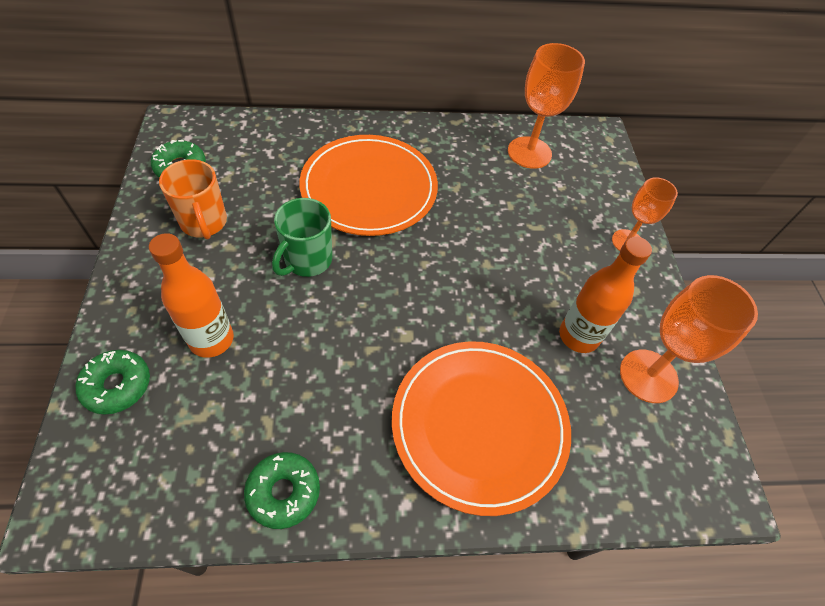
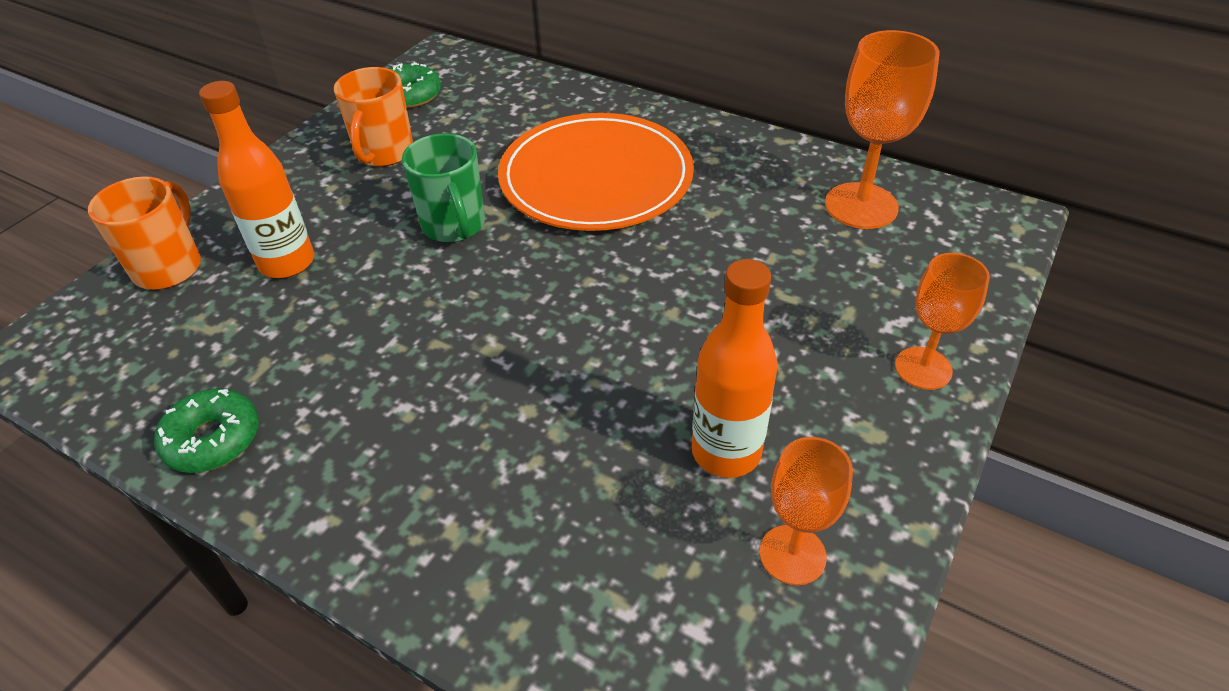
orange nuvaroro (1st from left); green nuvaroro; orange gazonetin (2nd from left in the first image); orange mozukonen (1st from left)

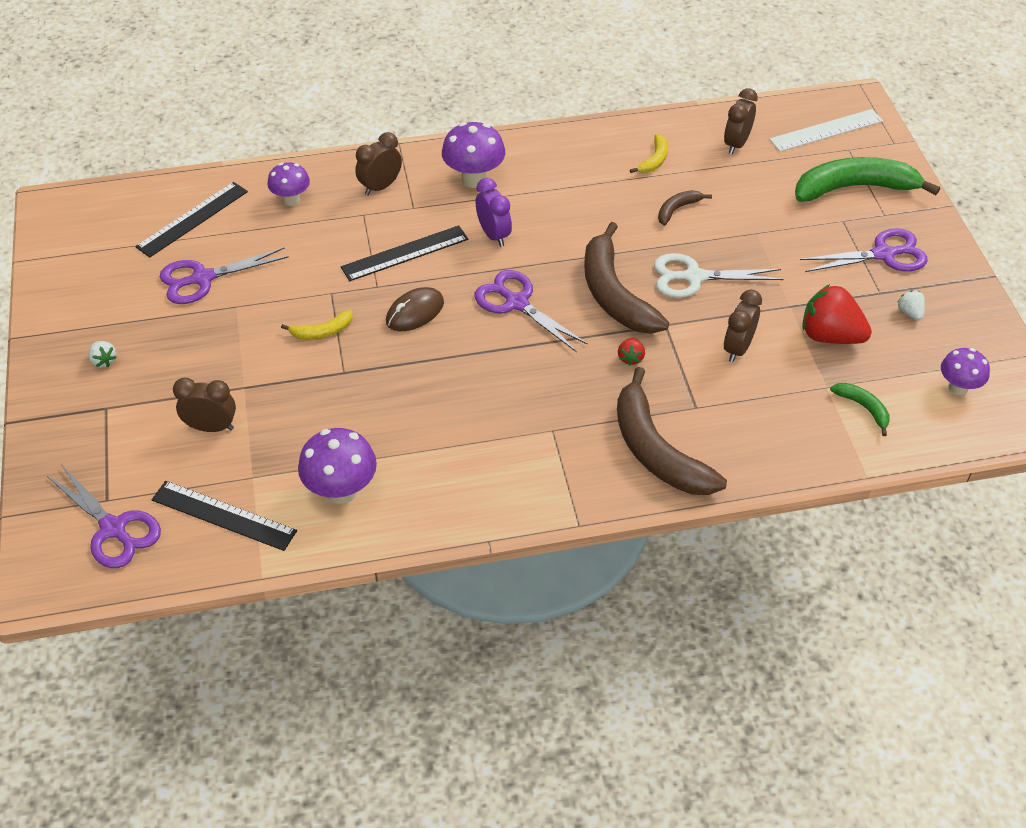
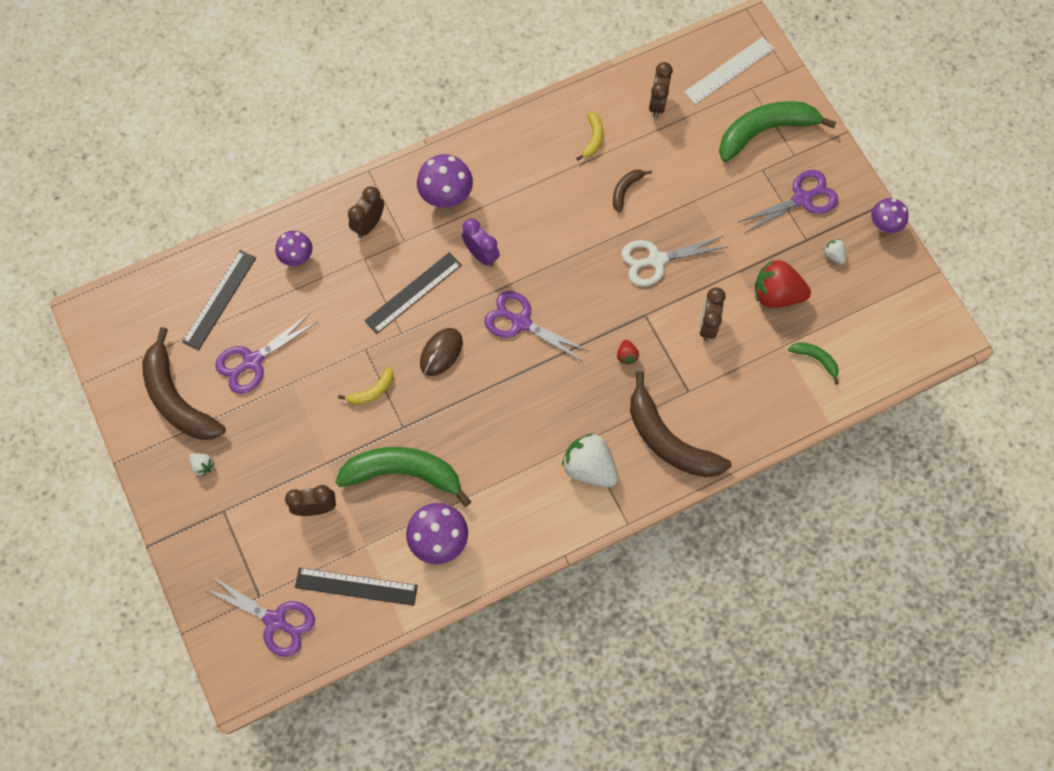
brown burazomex (1st from left); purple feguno (4th from left); green burazomex (1st from left); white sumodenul (2nd from left)

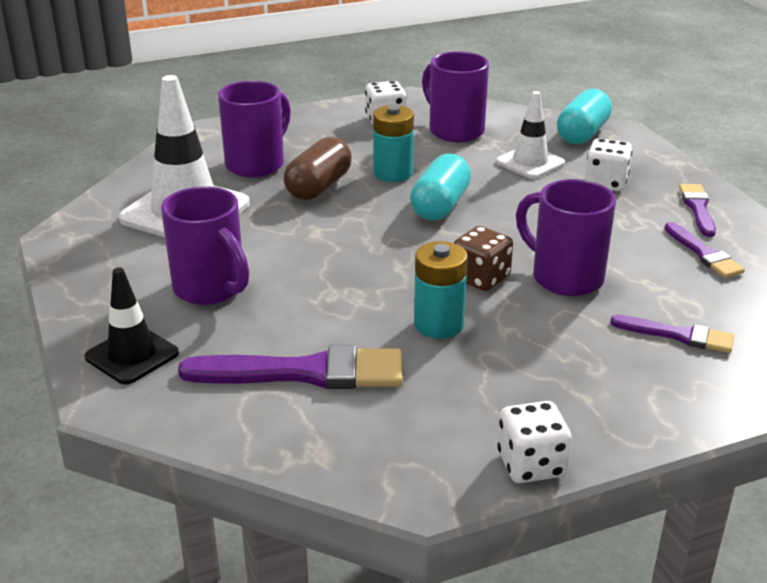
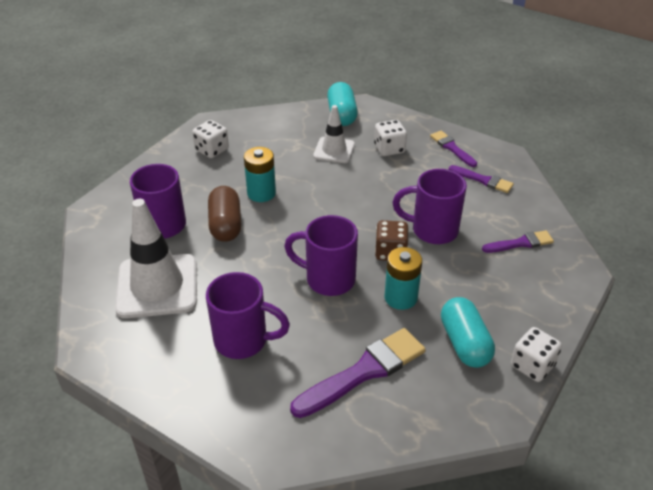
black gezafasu; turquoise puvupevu (2nd from left); purple nuvaroro (3rd from left)

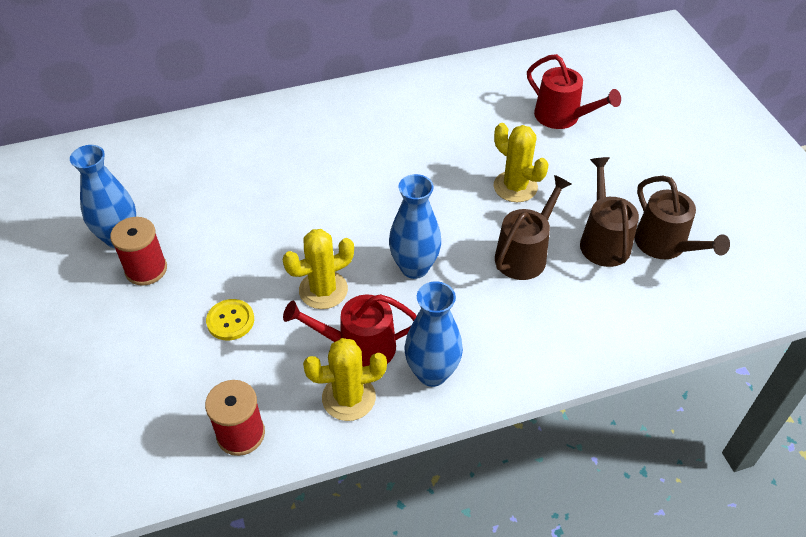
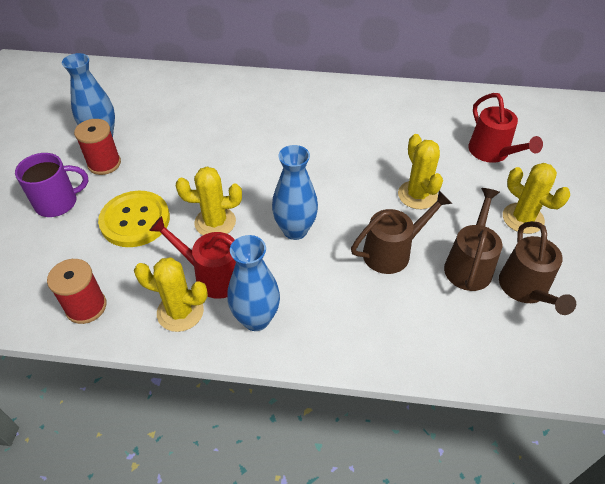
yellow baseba; purple nuvaroro; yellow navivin (4th from left)

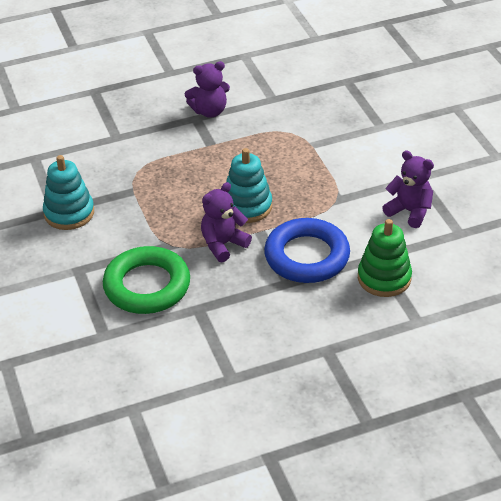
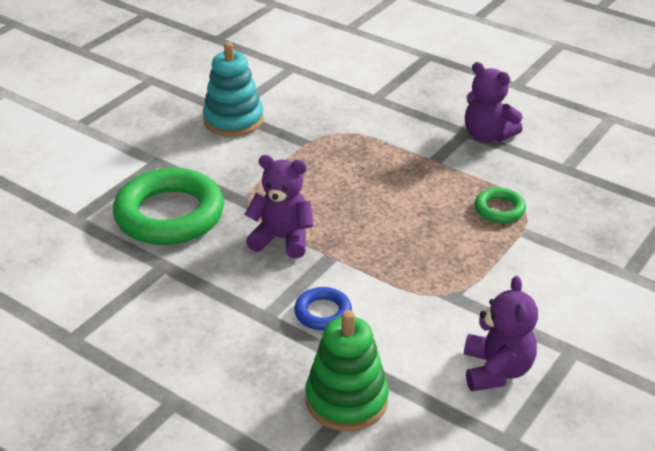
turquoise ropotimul (2nd from left in the first image); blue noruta; green noruta (2nd from left)

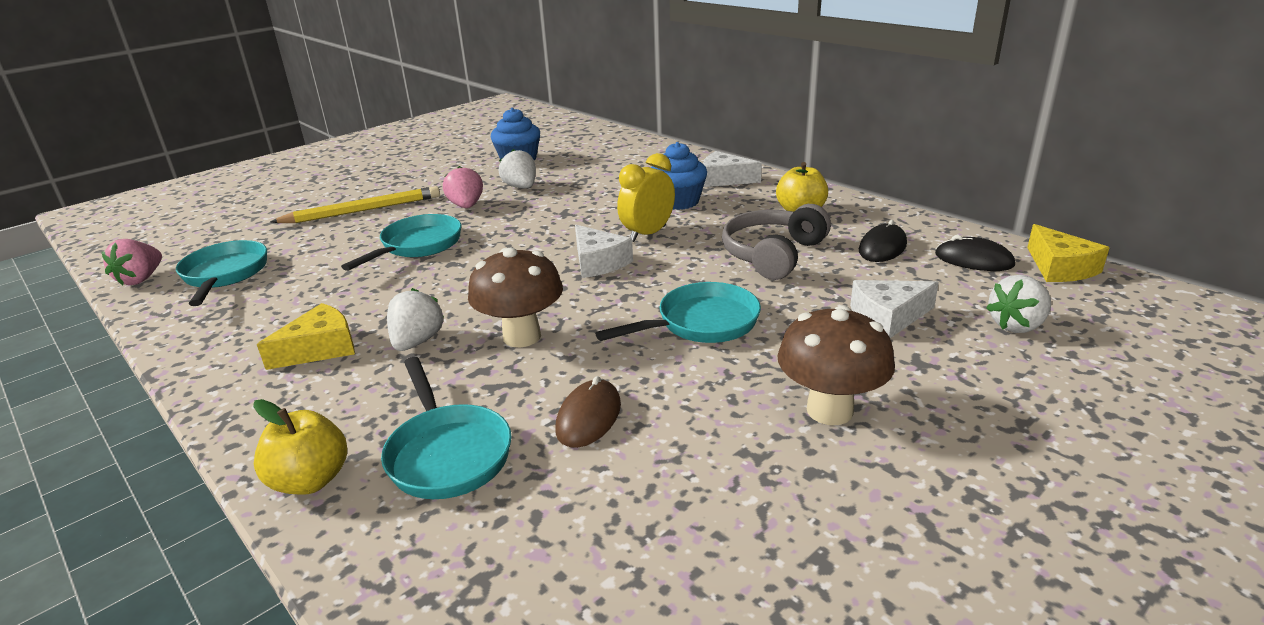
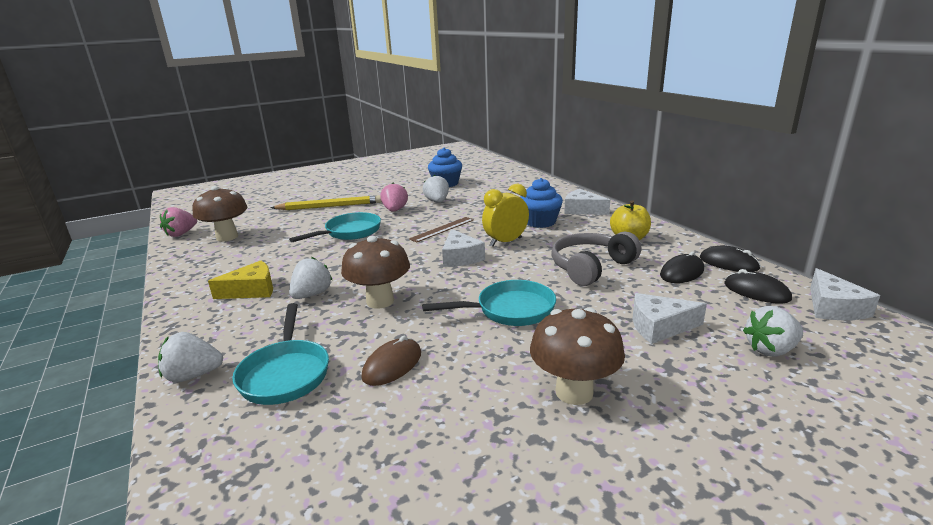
brown feguno (1st from left); white sumodenul (1st from left); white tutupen (4th from left); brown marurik; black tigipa (2nd from left)

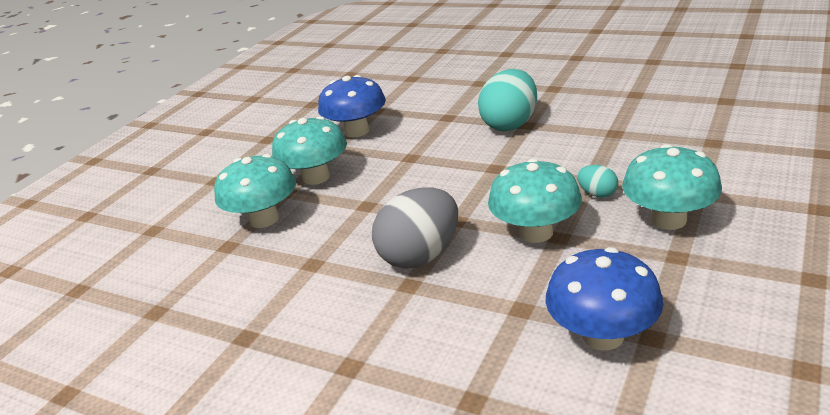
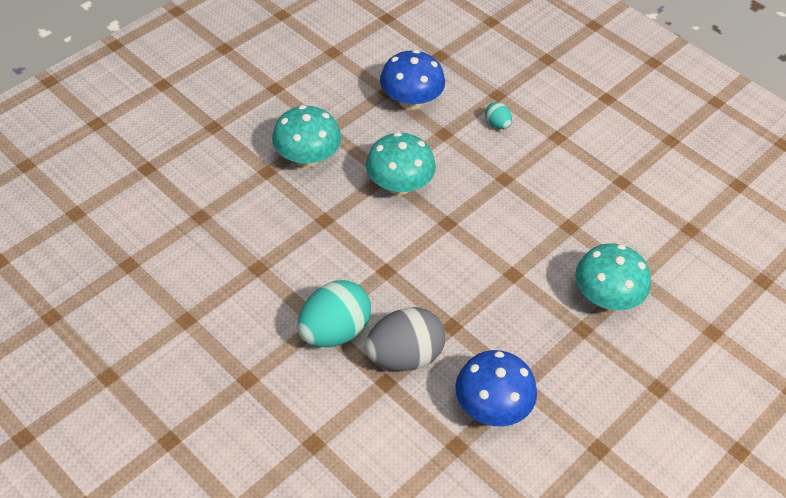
turquoise feguno (2nd from left in the first image); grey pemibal; turquoise pemibal (2nd from left)

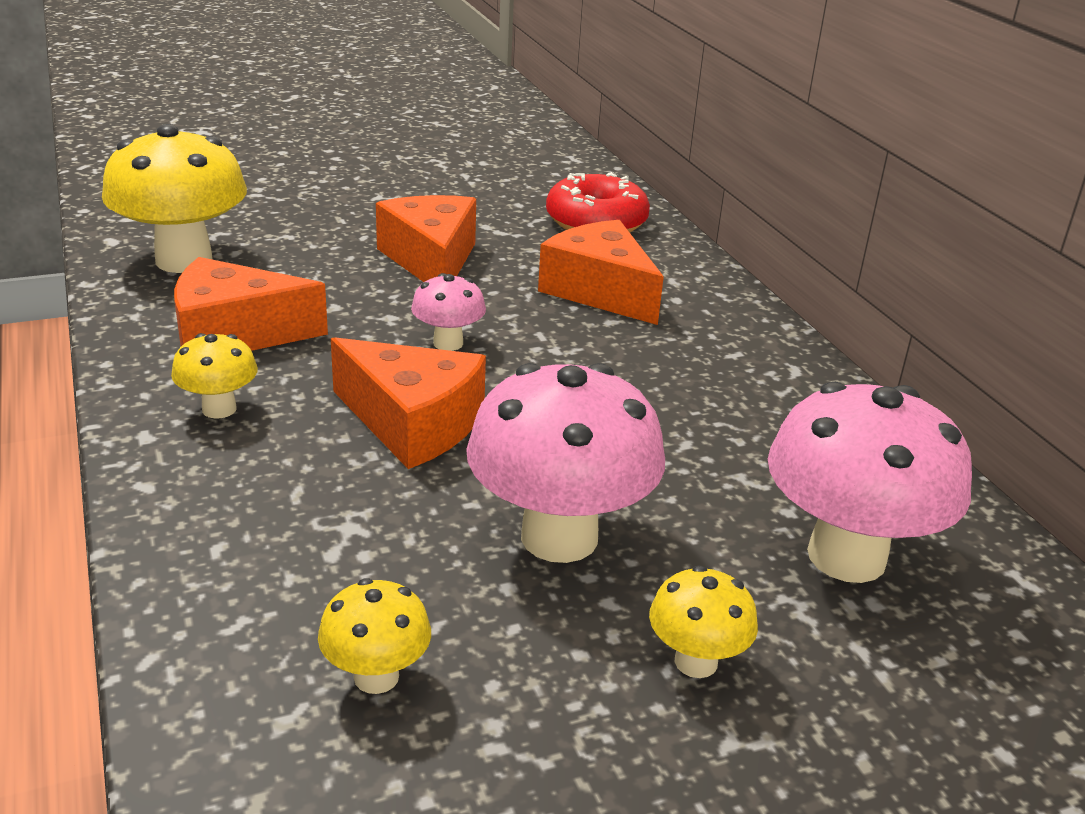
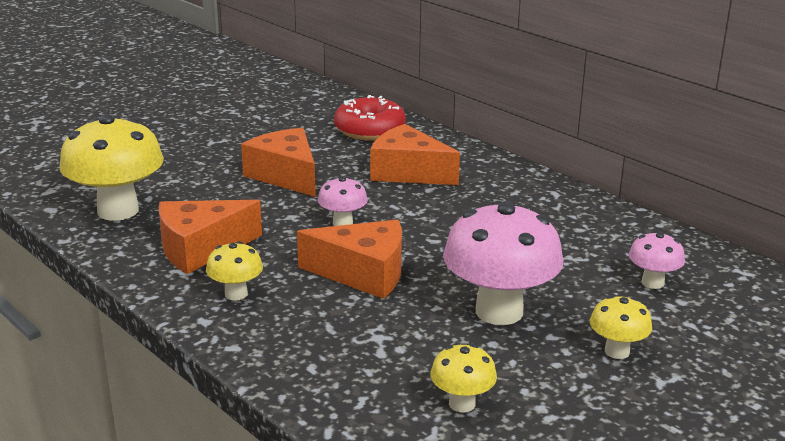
pink feguno (3rd from left)

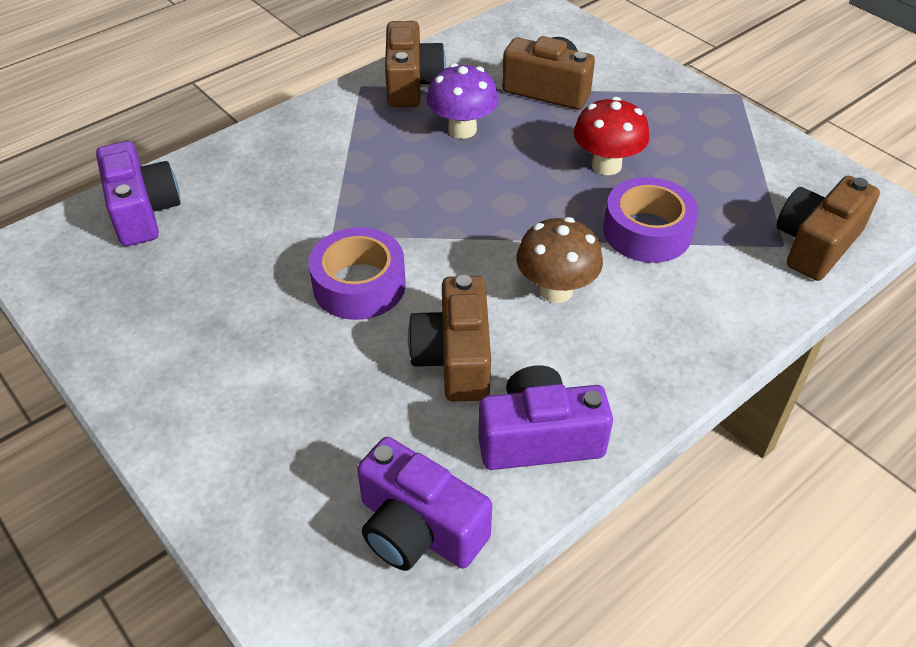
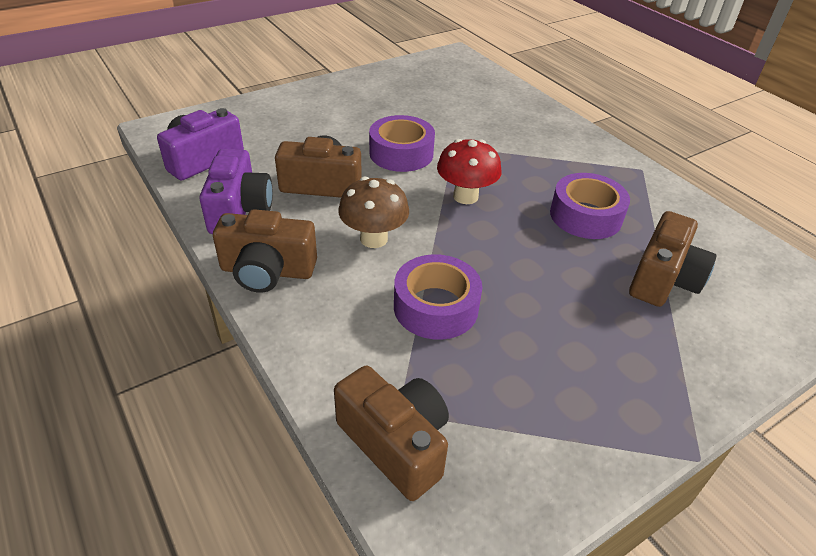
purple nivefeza (1st from left in the first image); brown nivefeza (1st from left); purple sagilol (3rd from left); red feguno

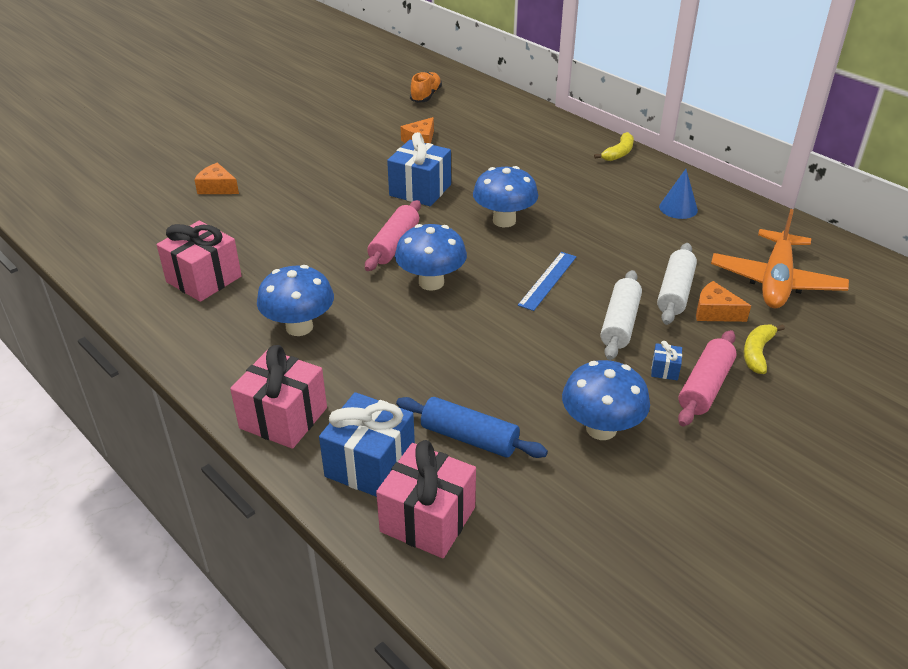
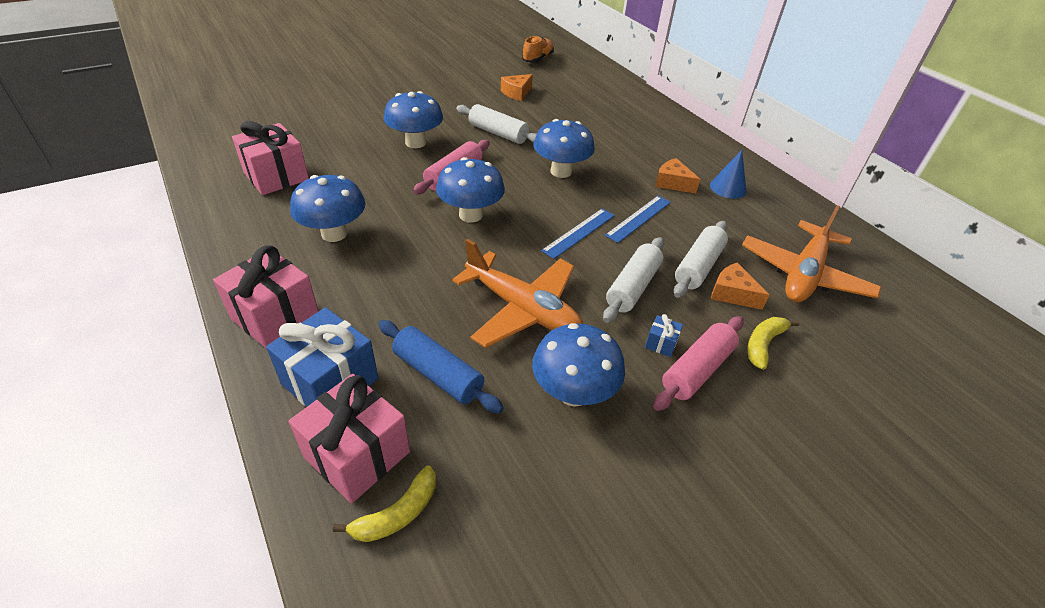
orange tutupen (2nd from left); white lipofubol (1st from left); yellow burazomex (1st from left); blue feguno (2nd from left); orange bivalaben (1st from left); blue marurik (2nd from left)

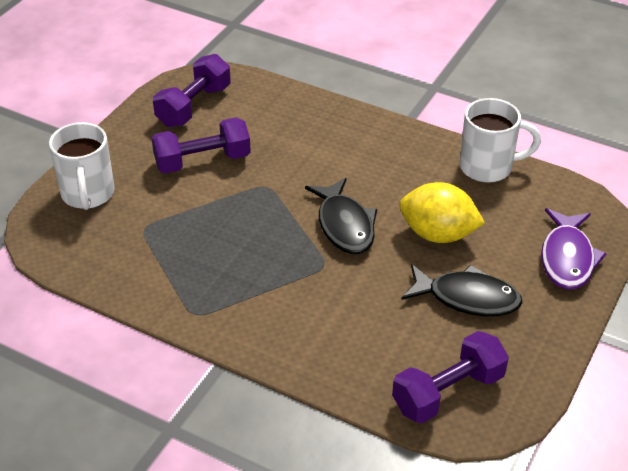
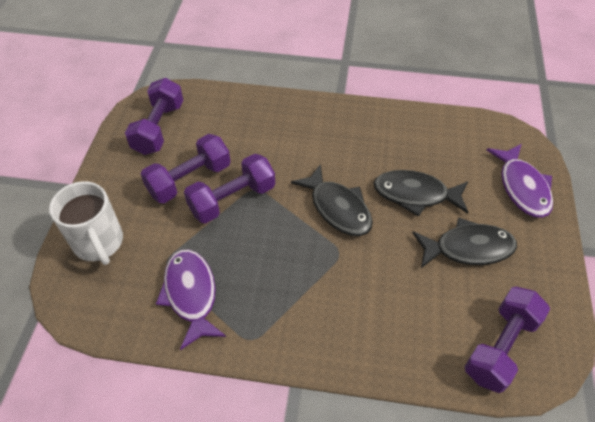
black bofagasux (2nd from left); white nuvaroro (2nd from left in the first image); purple bofagasux (1st from left); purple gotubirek (3rd from left)

